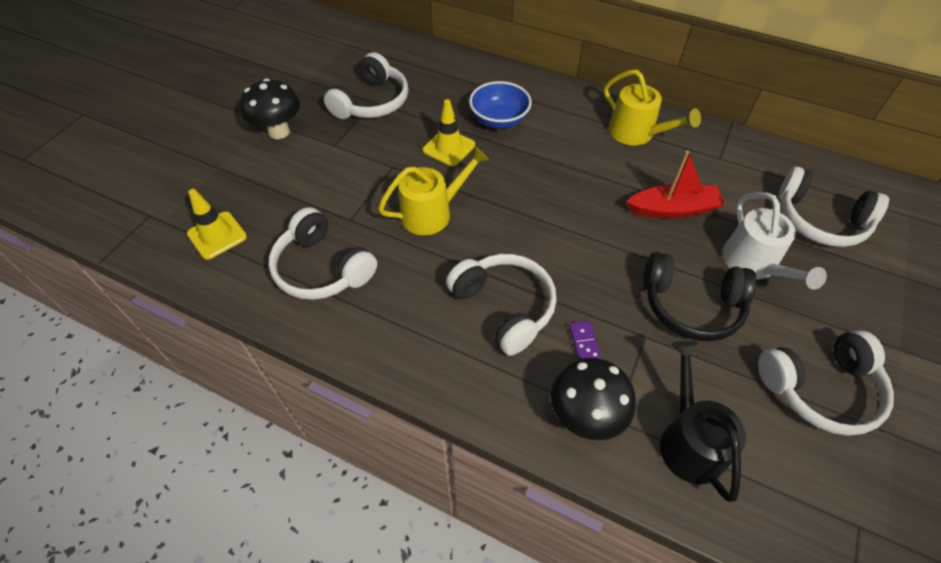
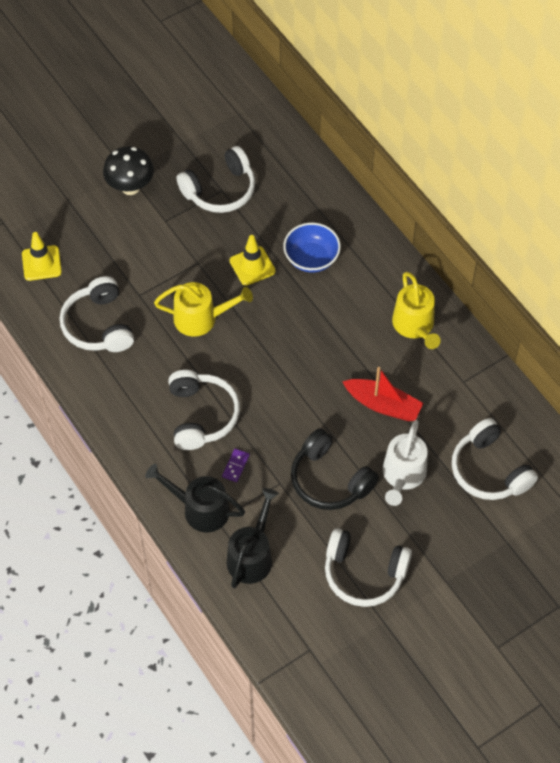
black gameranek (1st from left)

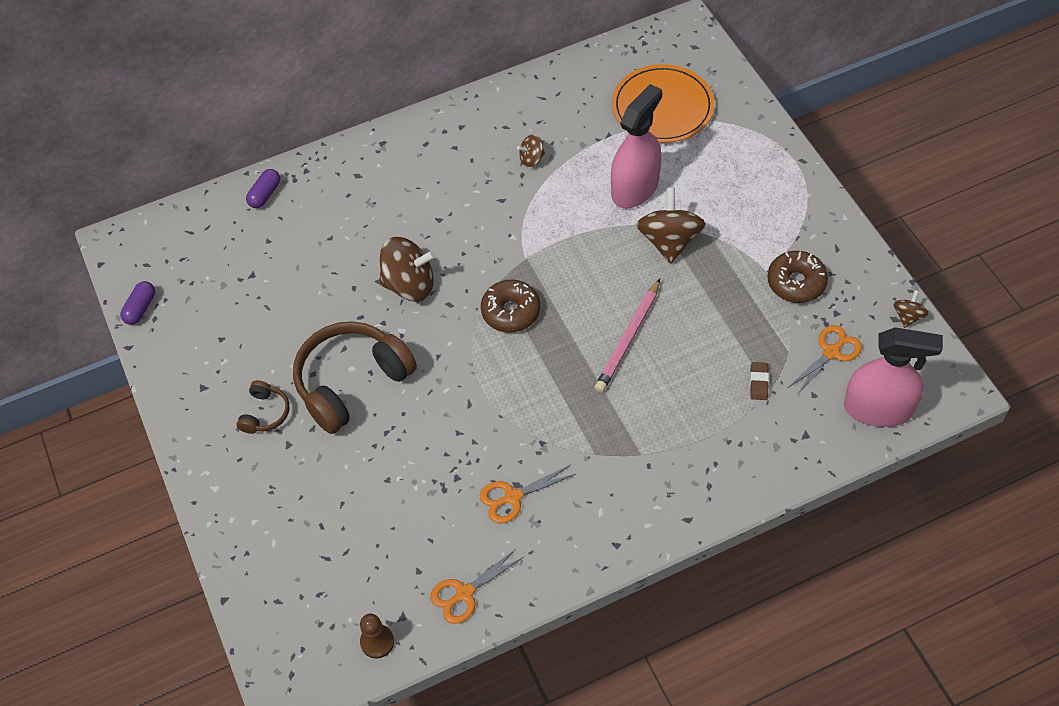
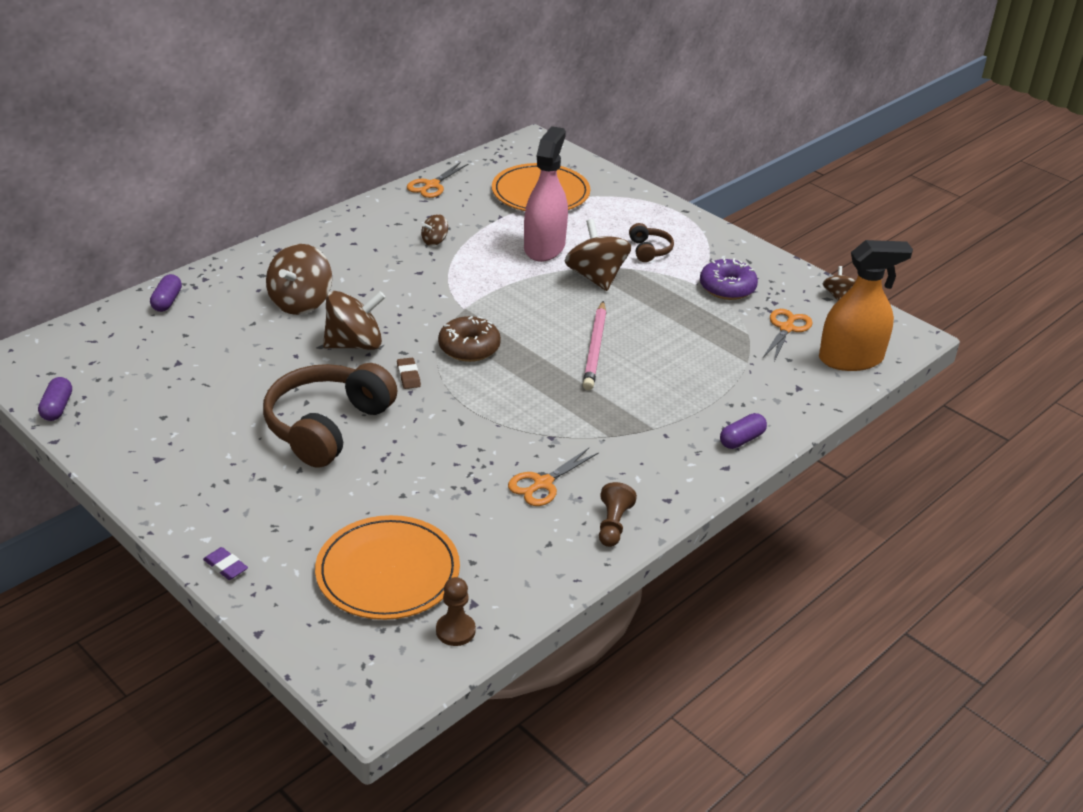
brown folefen (2nd from left); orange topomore (1st from left); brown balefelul; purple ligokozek; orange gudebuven; purple balefelul; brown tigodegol (1st from left); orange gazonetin (1st from left); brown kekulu (2nd from left); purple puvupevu (3rd from left)

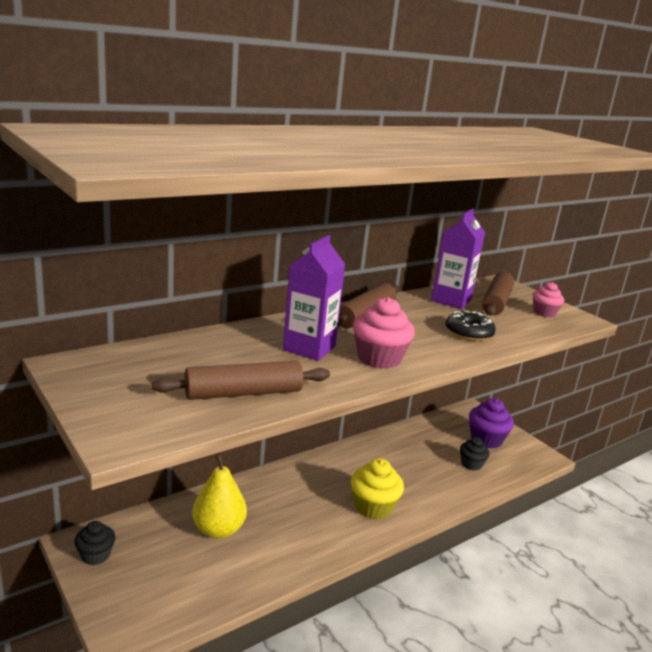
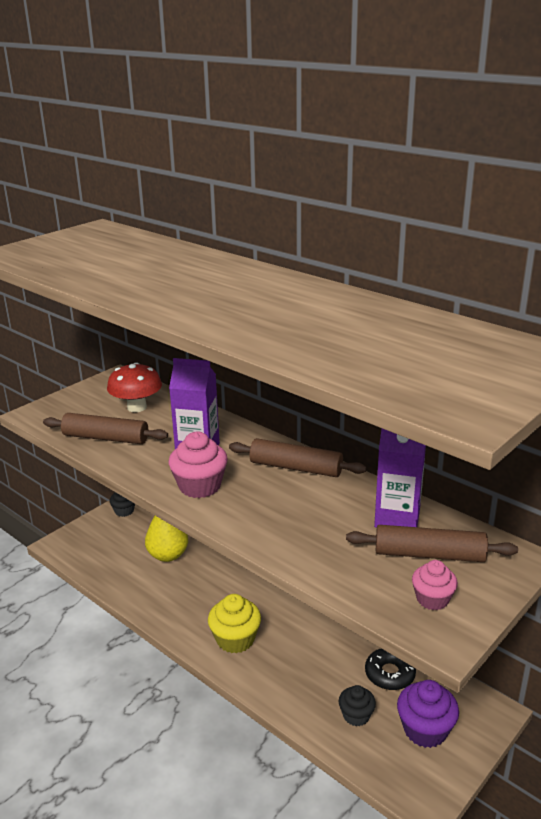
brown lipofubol (1st from left); black ligokozek; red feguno

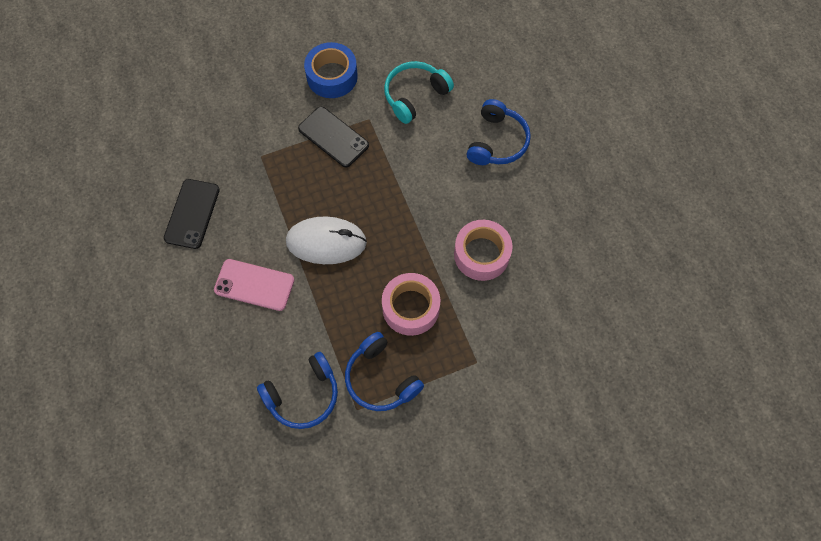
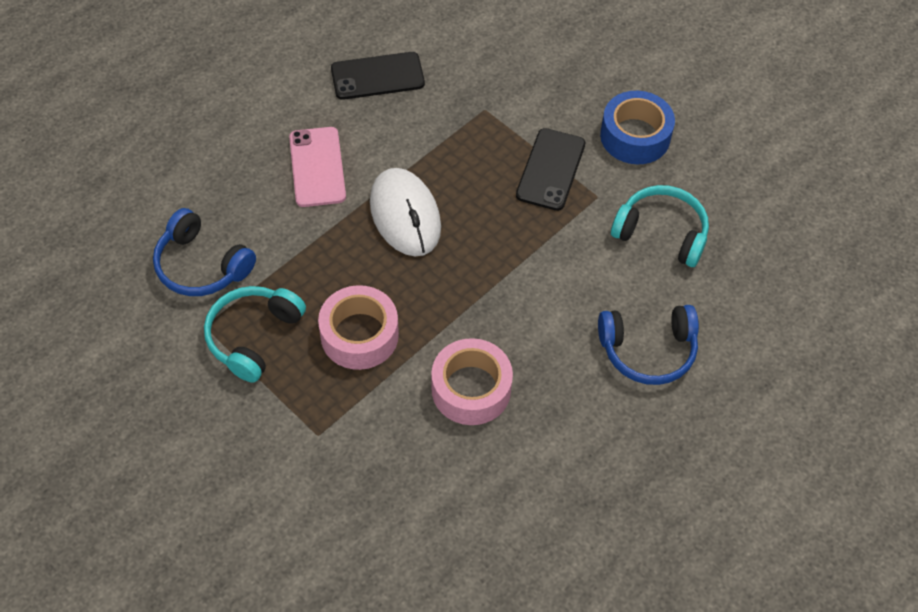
turquoise folefen (1st from left)

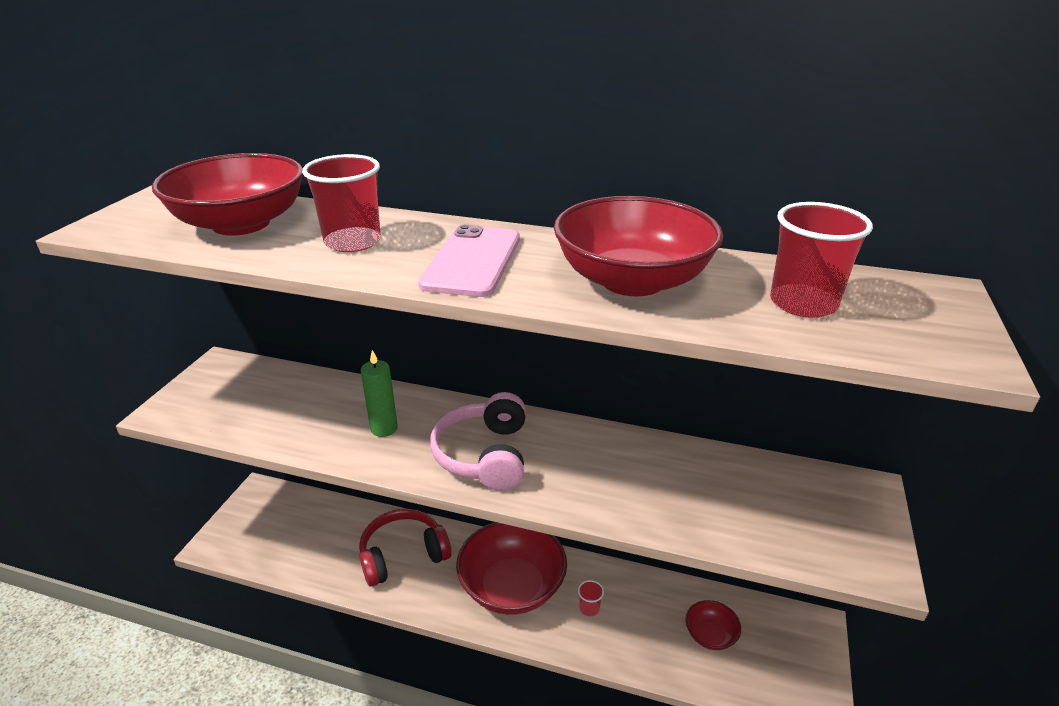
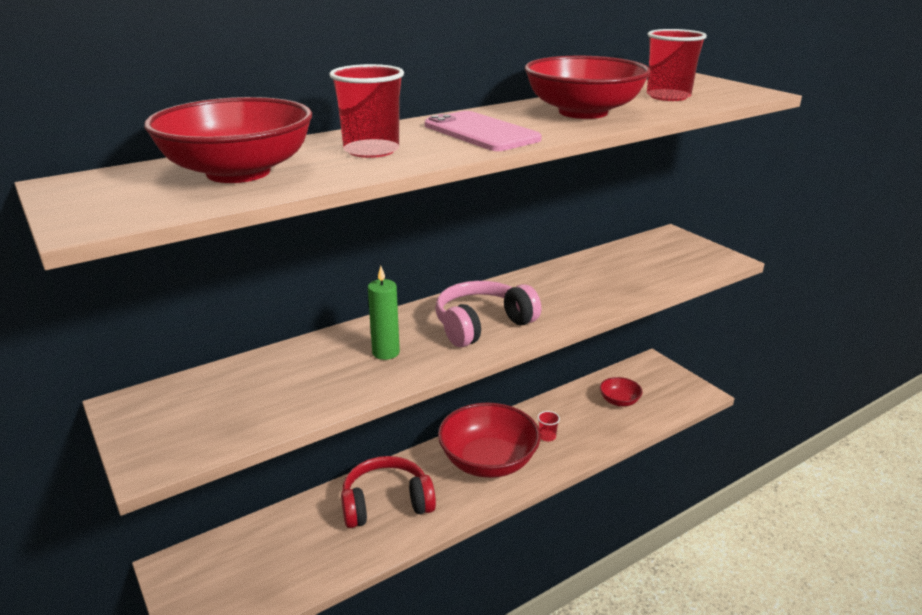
red folefen; pink folefen

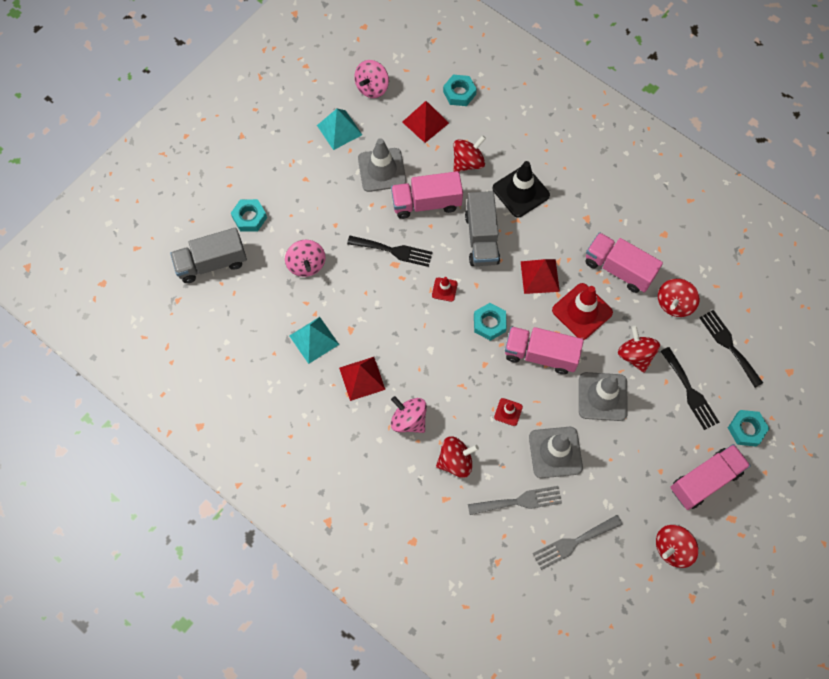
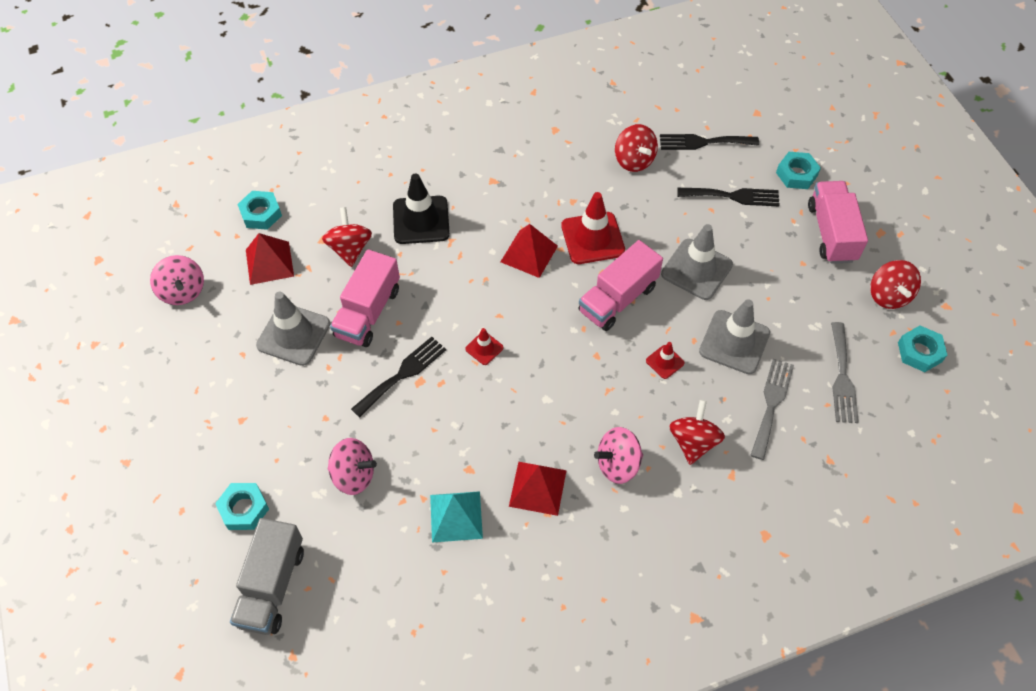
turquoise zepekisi (2nd from left in the first image); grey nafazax (2nd from left in the first image); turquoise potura (4th from left); pink nafazax (3rd from left in the first image); red tigodegol (3rd from left in the first image)

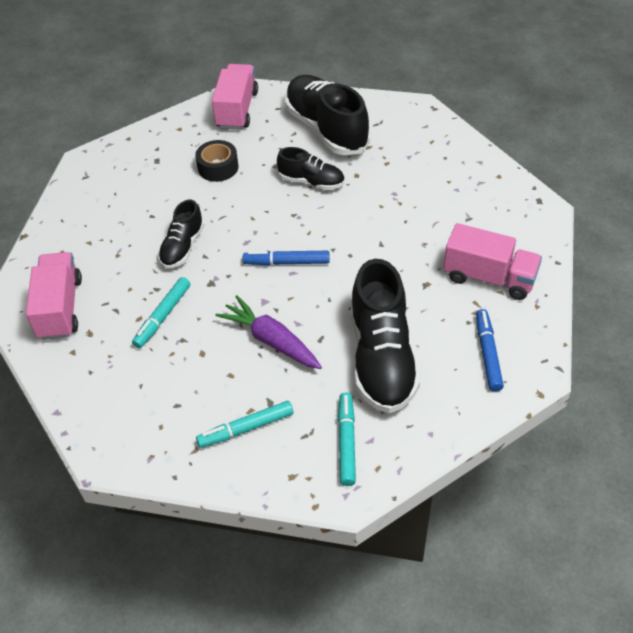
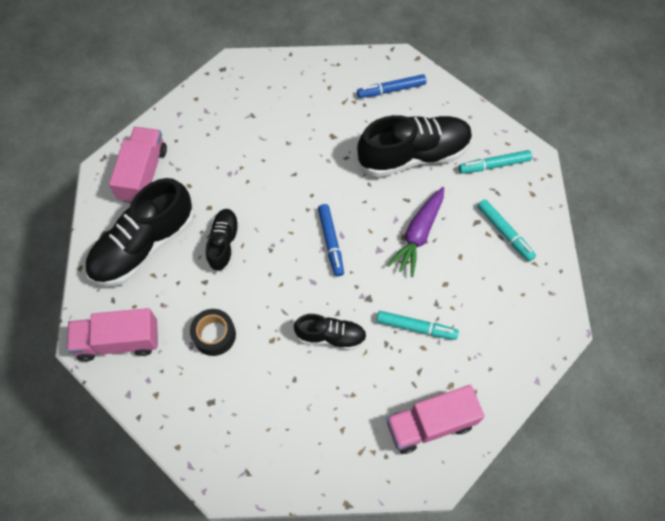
pink nafazax (2nd from left)

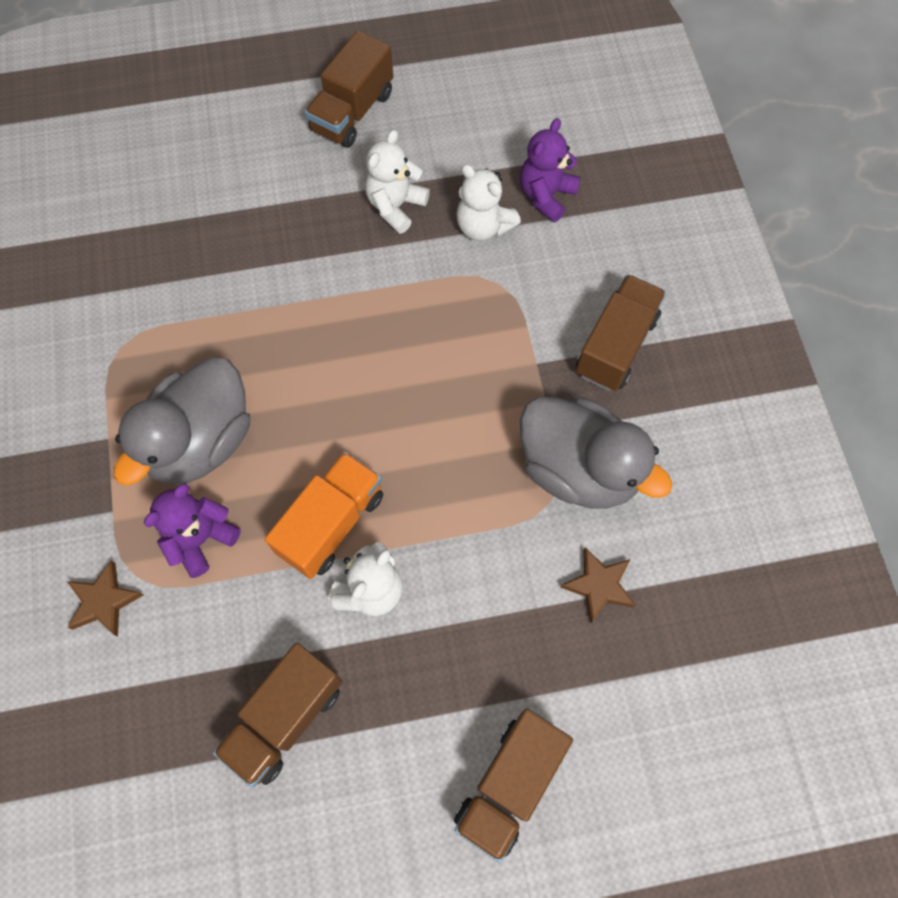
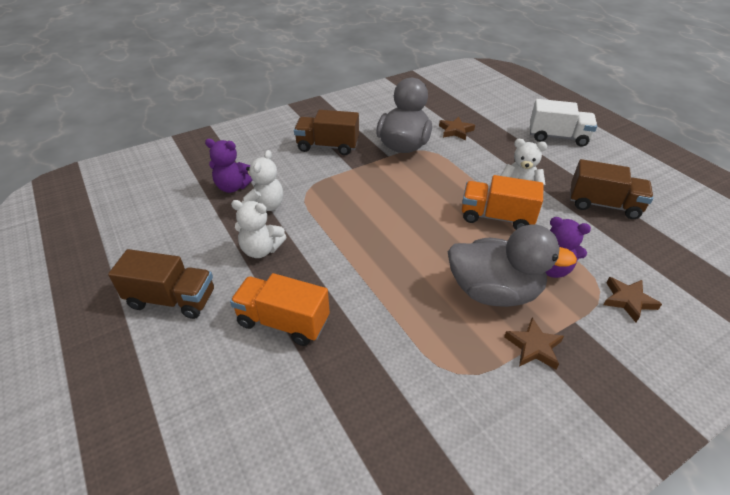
white nafazax; orange nafazax (1st from left); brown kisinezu (2nd from left)

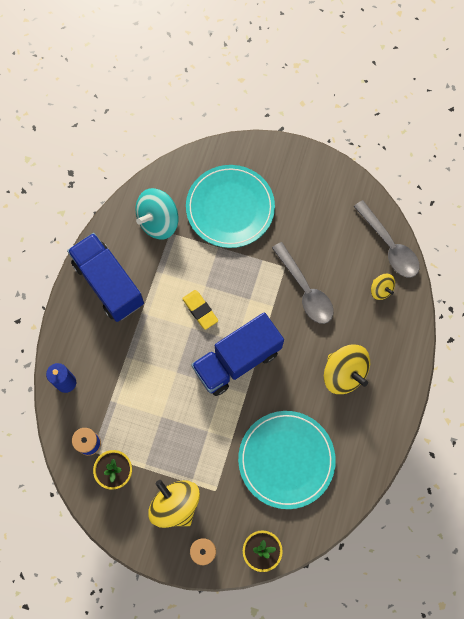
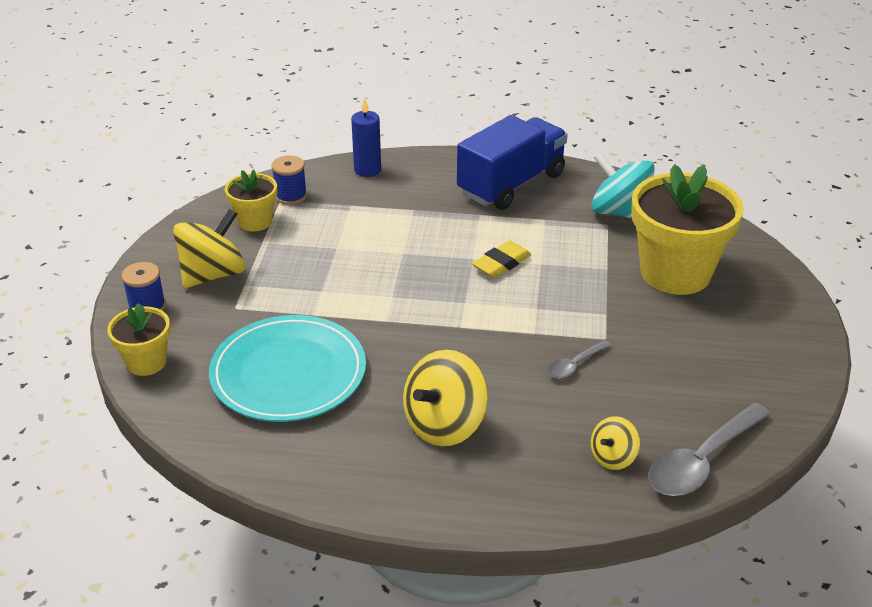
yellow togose (3rd from left); blue nafazax (2nd from left in the first image); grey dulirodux (1st from left)

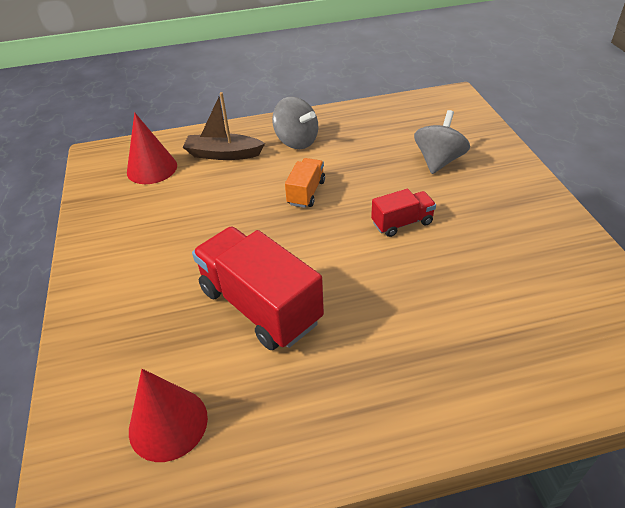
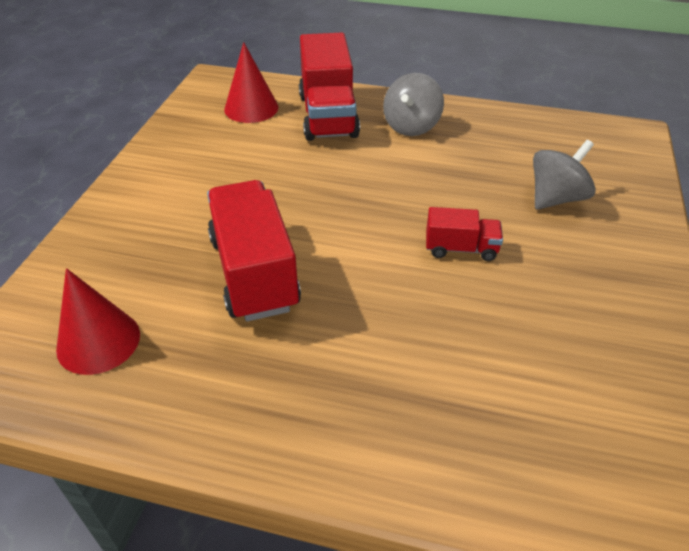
red nafazax (2nd from left); grey tigodegol (1st from left); orange nafazax

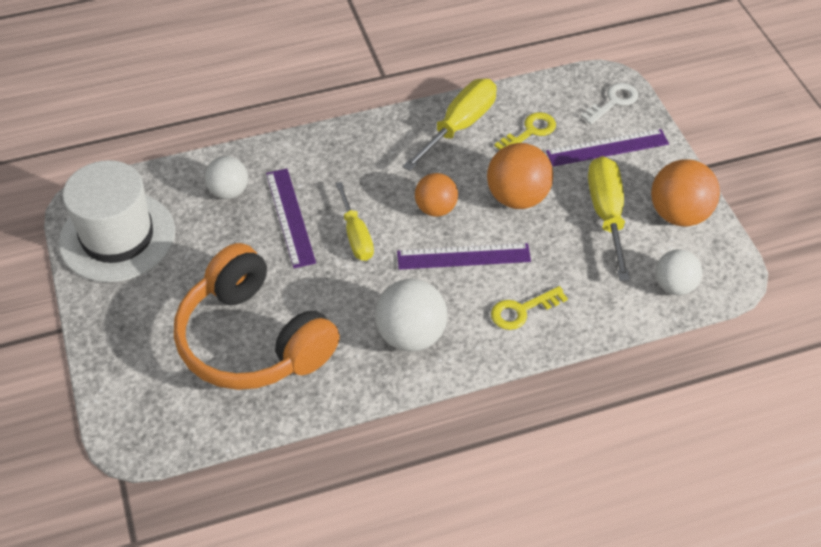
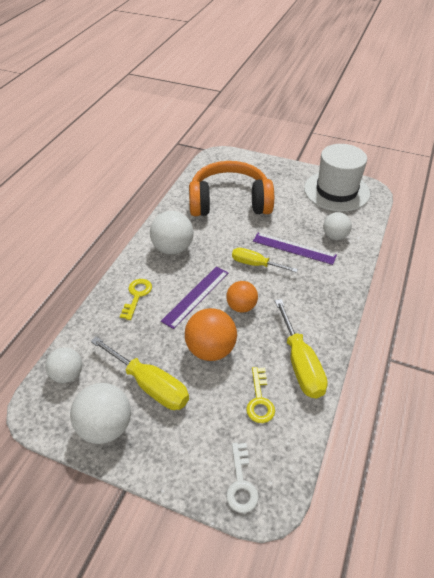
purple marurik (3rd from left in the first image); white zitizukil (2nd from left)

